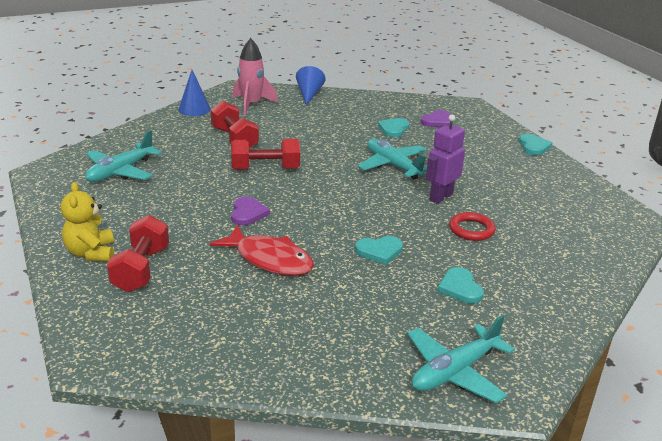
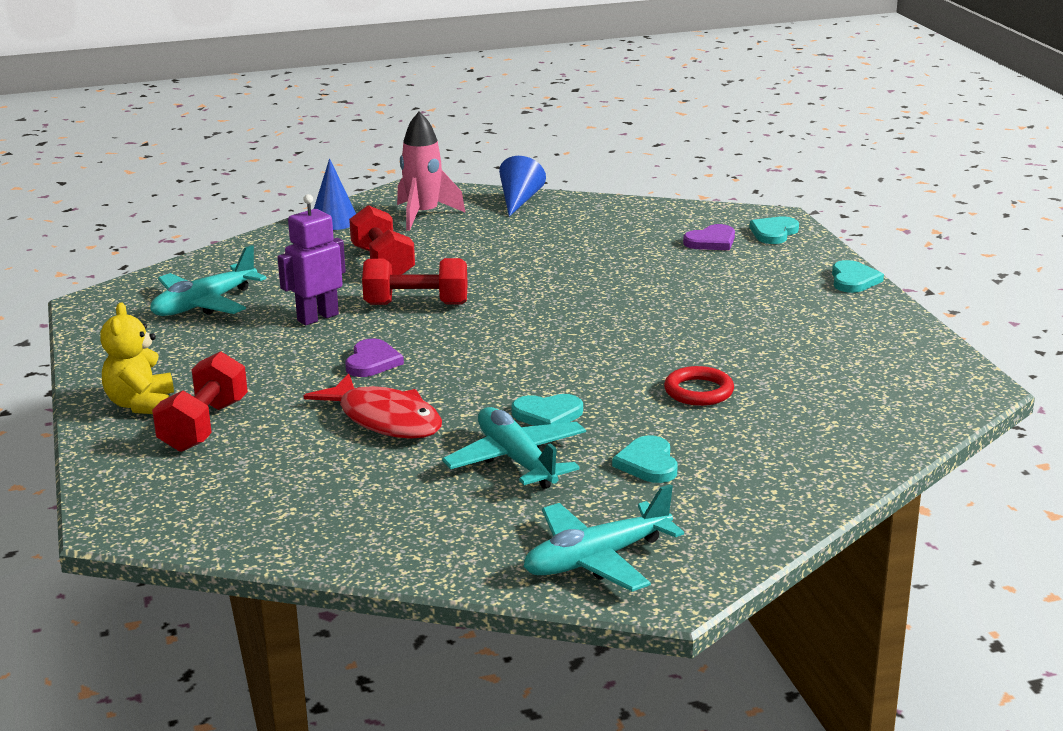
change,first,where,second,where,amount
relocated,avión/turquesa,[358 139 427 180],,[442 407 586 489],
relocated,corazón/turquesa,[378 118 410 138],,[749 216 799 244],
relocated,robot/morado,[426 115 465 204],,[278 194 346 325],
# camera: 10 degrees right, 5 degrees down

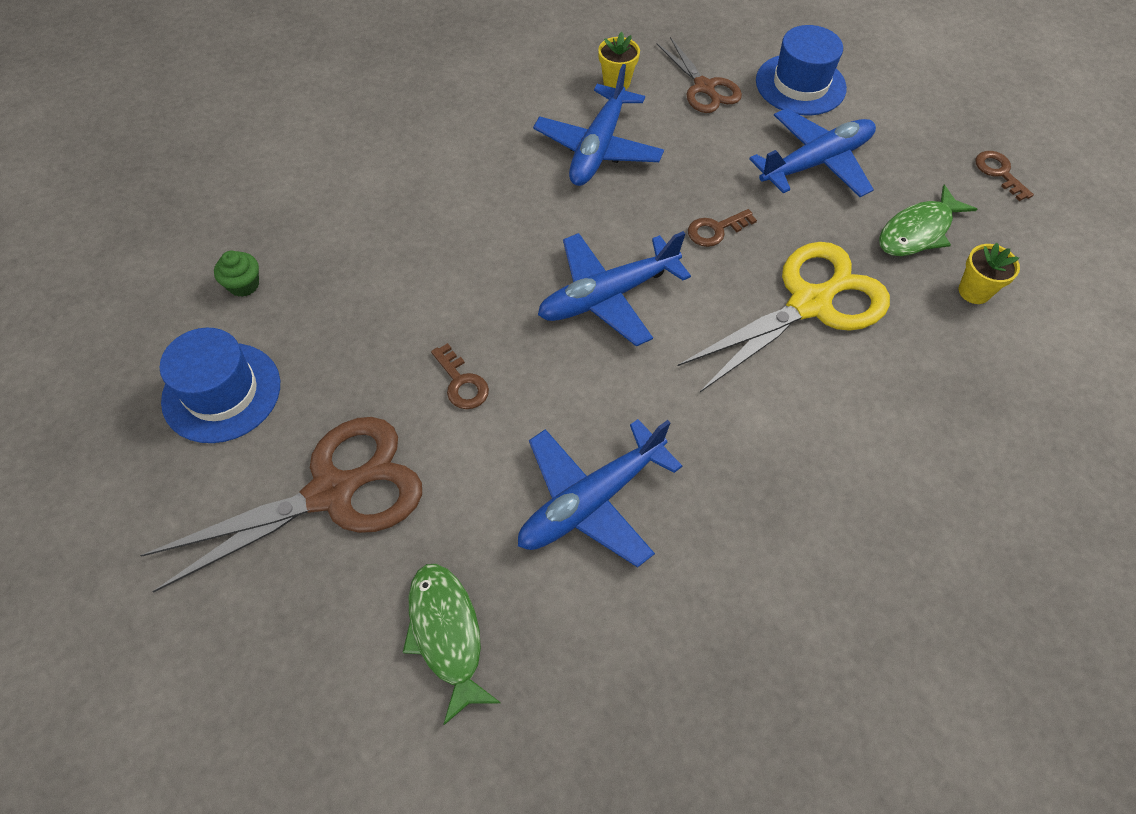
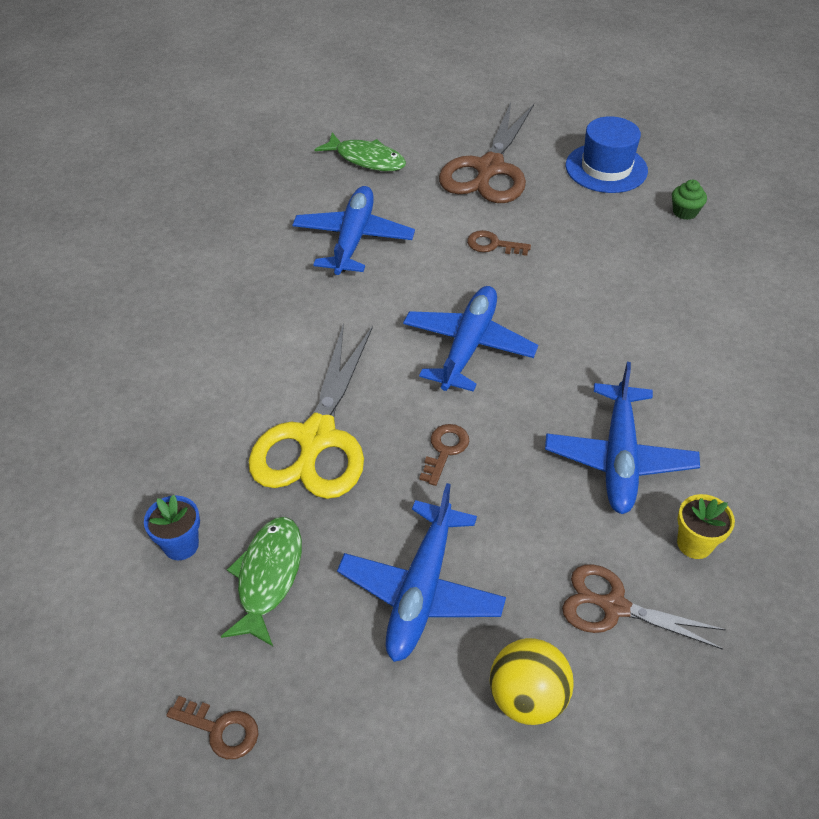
change,first,where,second,where,amount
spun,avión/azul,[533 64 664 186],,[545 362 700 514],150 degrees counterclockwise
exchanged,sombrero/azul,[756 25 847 115],pelota/amarillo,[489 638 574 725],
colour,maceta/amarillo,[959 243 1020 304],maceta/azul,[144 495 200 560],
# camera: 140 degrees right, 10 degrees down

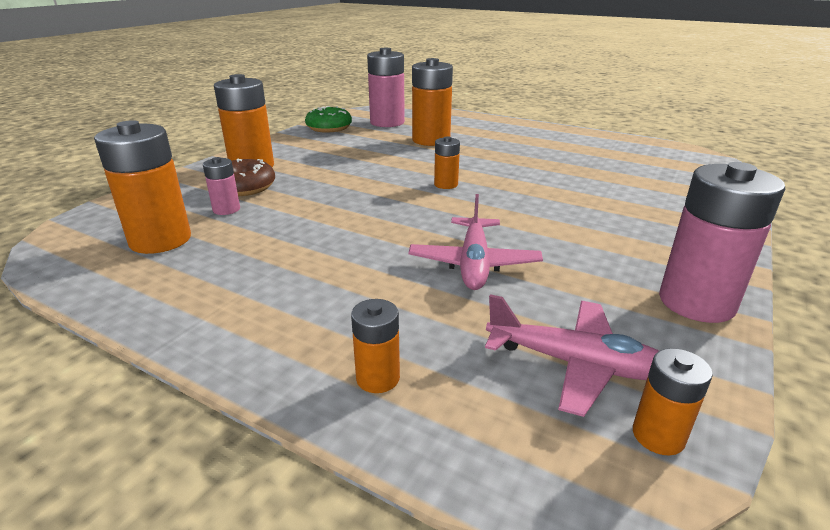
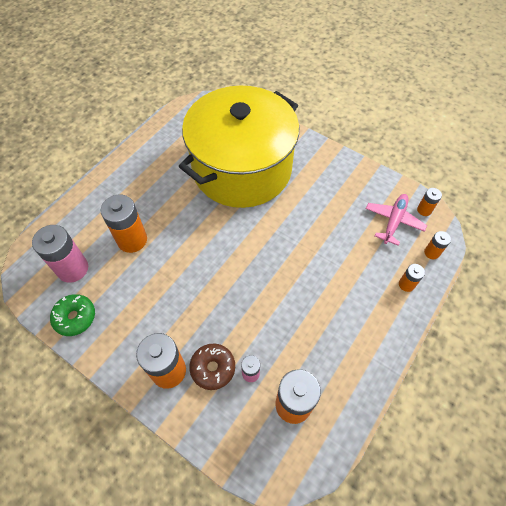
change,first,where,second,where,amount
missing,avión/rosa,[408 194 543 290],,,
relocated,pila/naranja,[434 136 460 189],,[424 231 451 259],
missing,pila/rosa,[659 162 785 323],,,
appeared,,,olla/amarillo,[179 86 299 208],
# camera: 85 degrees left, 30 degrees up

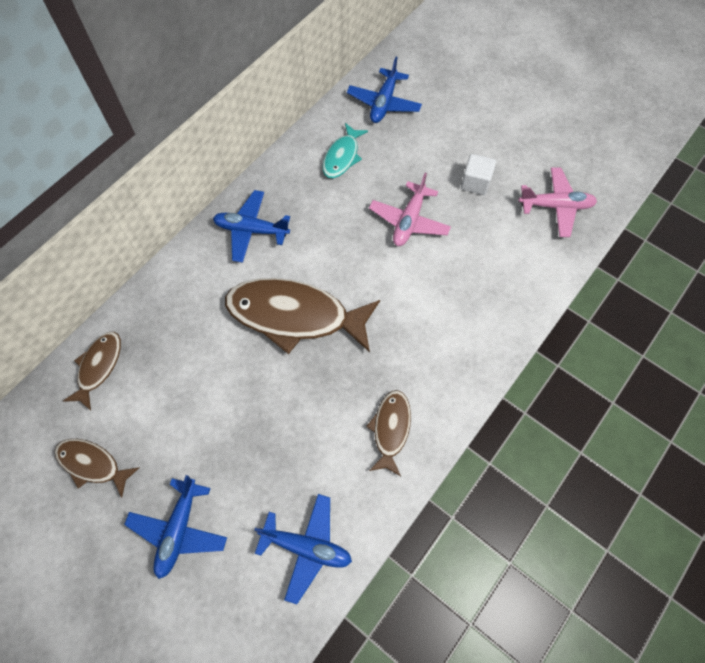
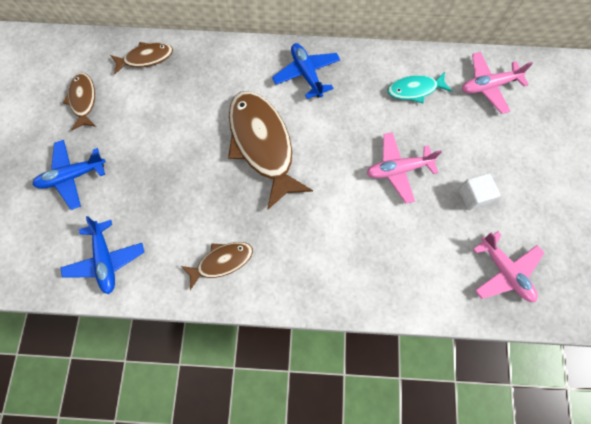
change,first,where,second,where,amount
colour,avión/azul,[347 57 422 123],avión/rosa,[462 52 533 114],
# camera: 55 degrees right, 5 degrees up

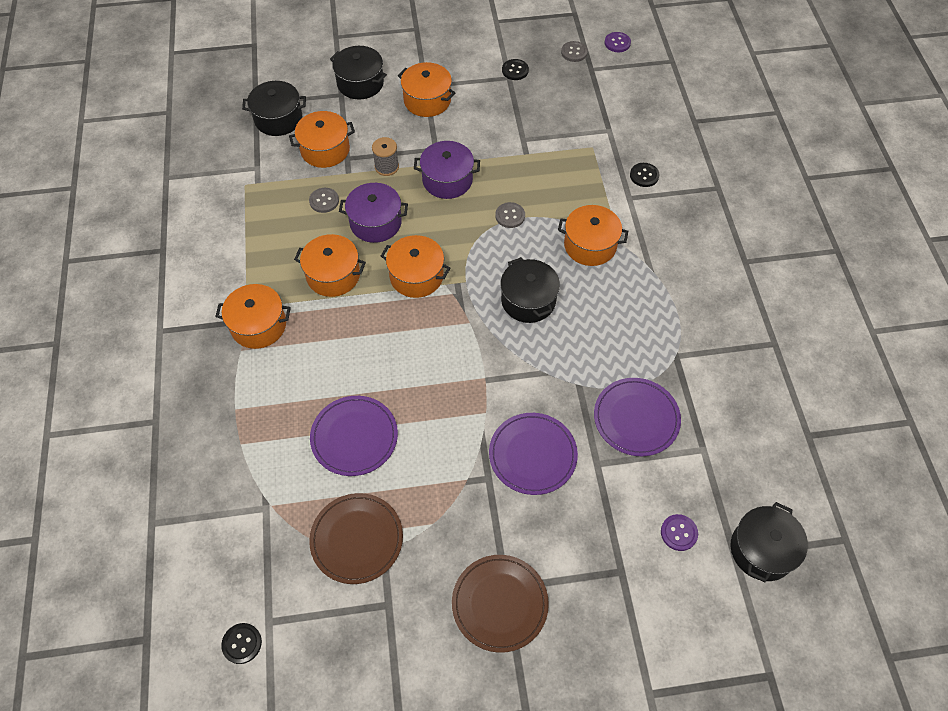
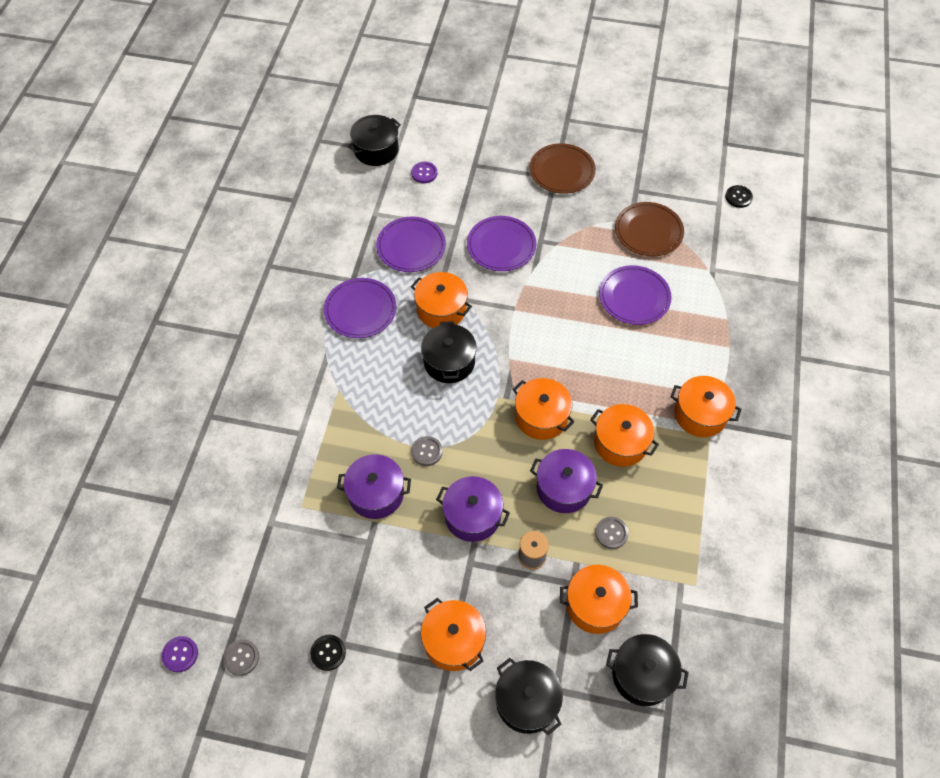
change,first,where,second,where,amount
relocated,olla/naranja,[558 205 628 266],,[411 272 472 328],
missing,botón/negro,[630 163 659 187],,,
appeared,,,plato/morado,[324 278 397 338],
appeared,,,olla/morado,[337 454 411 519],
# camera: 160 degrees left, 0 degrees up

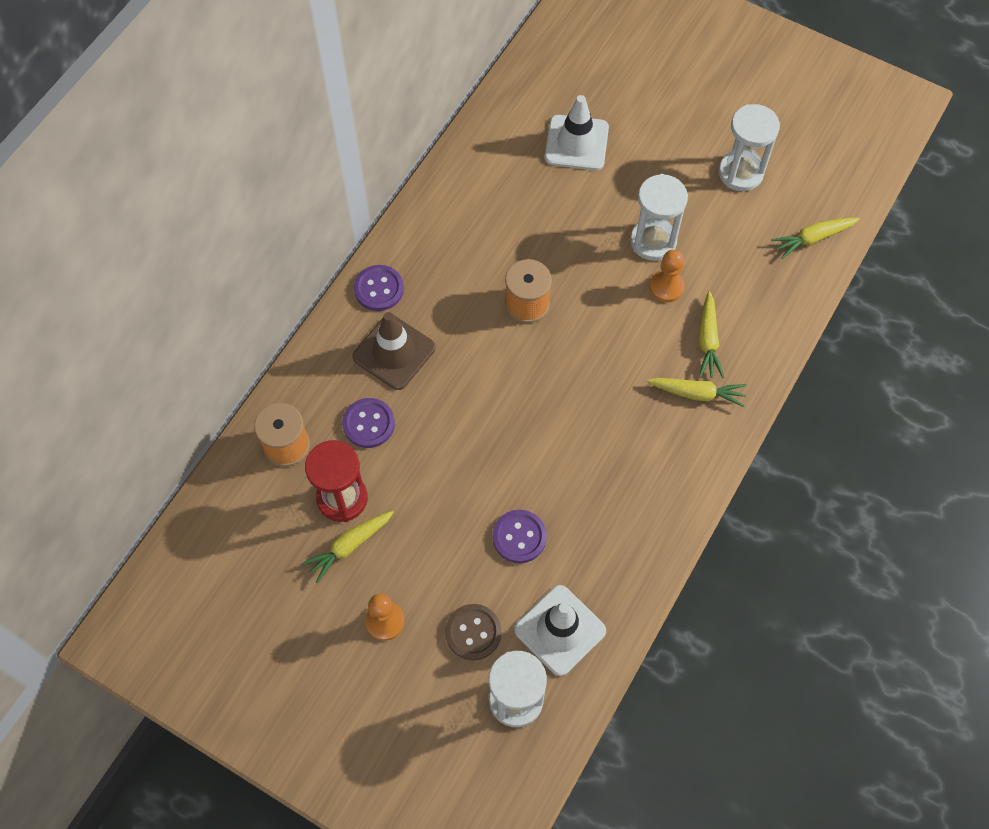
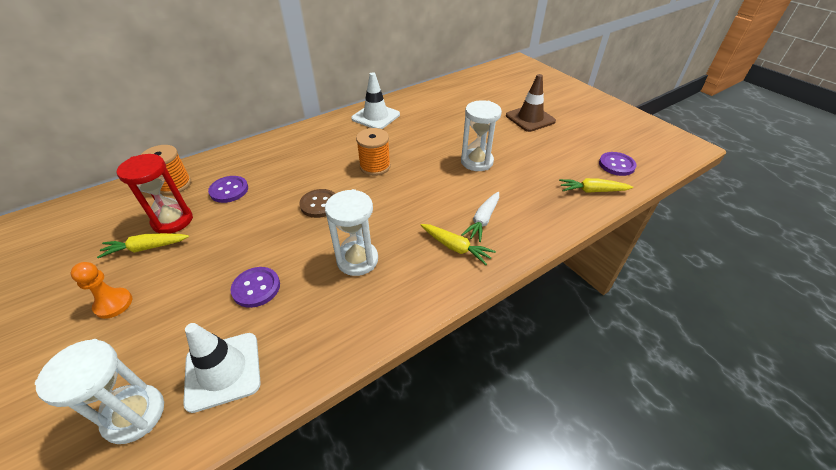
change,first,where,second,where,amount
relocated,cono de tráfico/marrón,[352 312 435 390],,[506 74 556 132],
relocated,botón/morado,[354 265 404 311],,[599 152 637 176],
relocated,botón/marrón,[445 604 501 660],,[299 189 336 218],
relocated,cono de tráfico/blanco,[545 95 609 170],,[351 72 400 129],
missing,peón/naranja,[649 250 685 302],,,
colour,zanahoria/amarillo,[699 291 724 378],zanahoria/blanco,[461 192 499 242],
relocated,reloj de arena/blanco,[719 104 780 191],,[325 189 378 276],
# camera: 25 degrees right, 20 degrees down

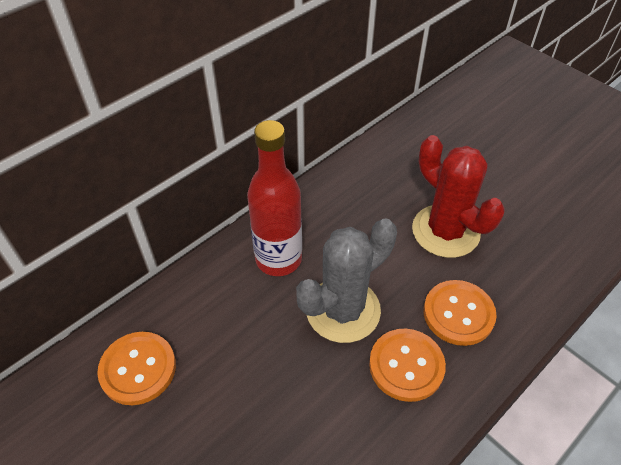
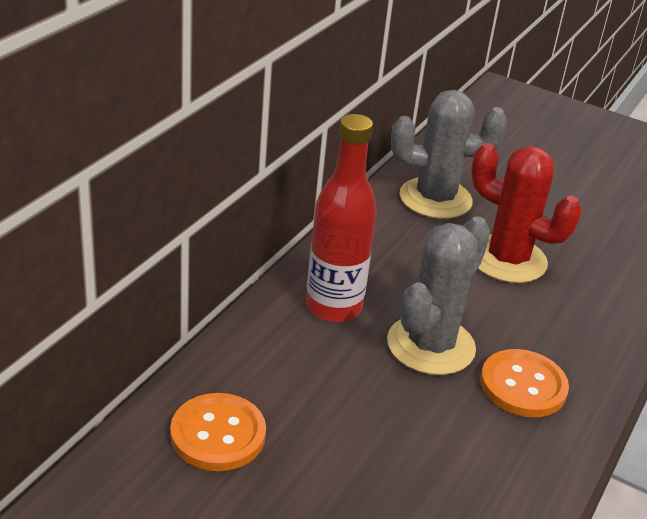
change,first,where,second,where,amount
missing,botón/naranja,[423 280 497 346],,,
appeared,,,cactus/gris,[391 90 507 219],
# camera: 20 degrees left, 15 degrees down

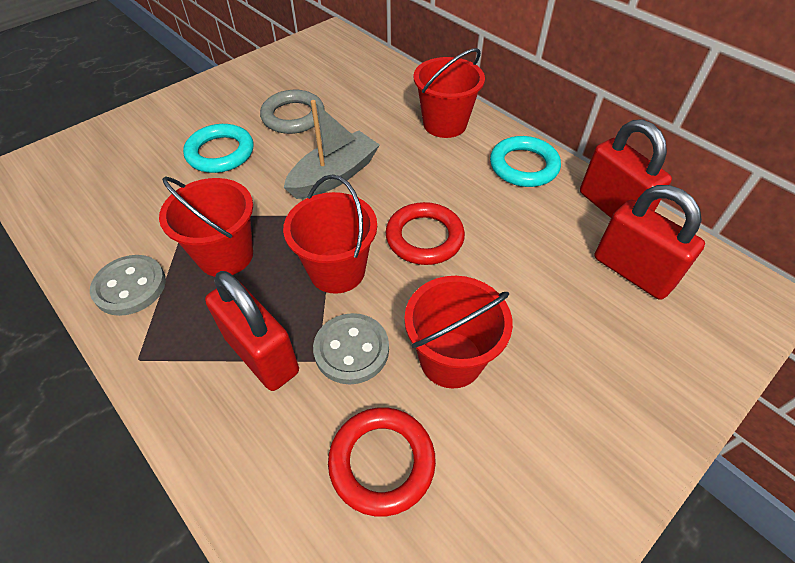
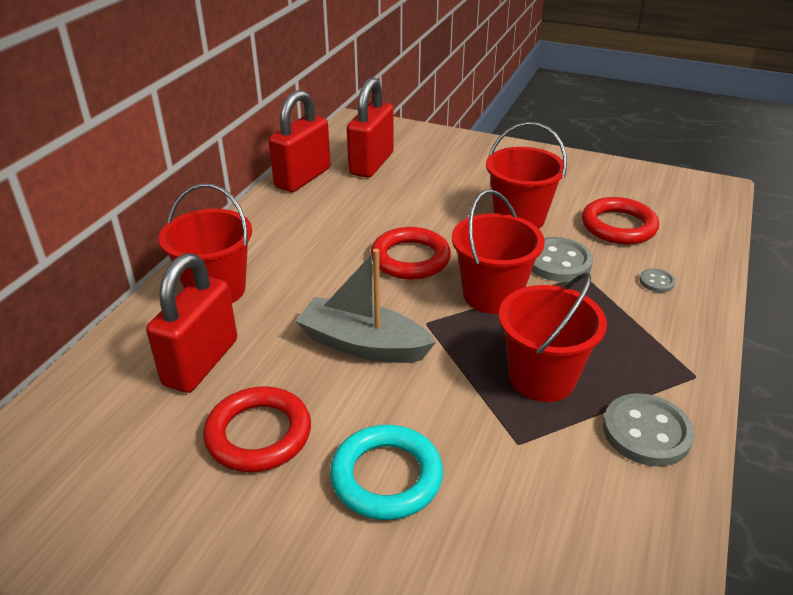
change,first,where,second,where,amount
relocated,candado/rojo,[205 271 299 391],,[146 253 237 393],
colour,anillo/gris,[260 90 325 134],anillo/rojo,[203 386 311 472],
missing,anillo/turquesa,[490 136 561 187],,,
appeared,,,botón/gris,[639 269 675 292],
# camera: 115 degrees left, 15 degrees down

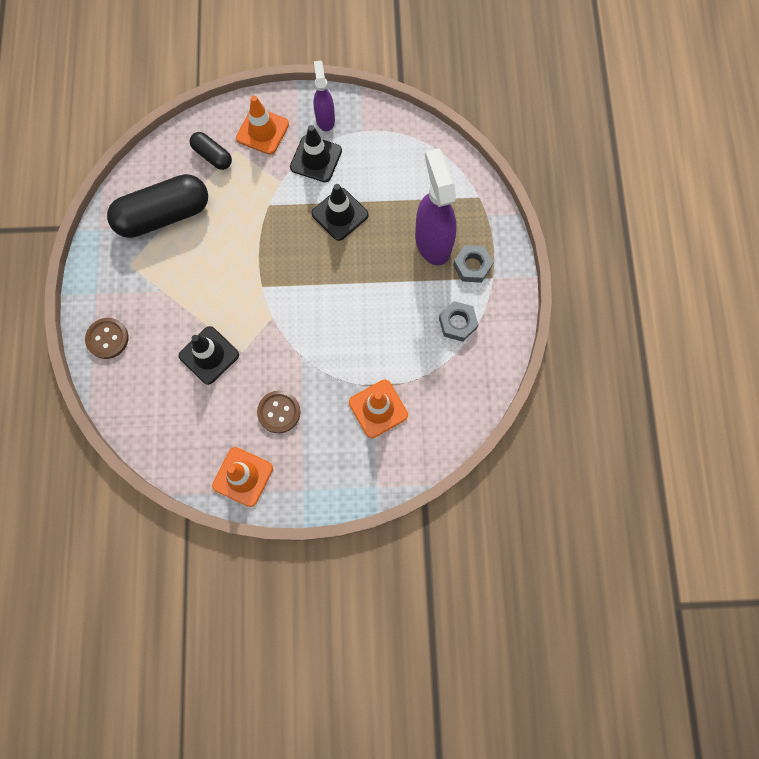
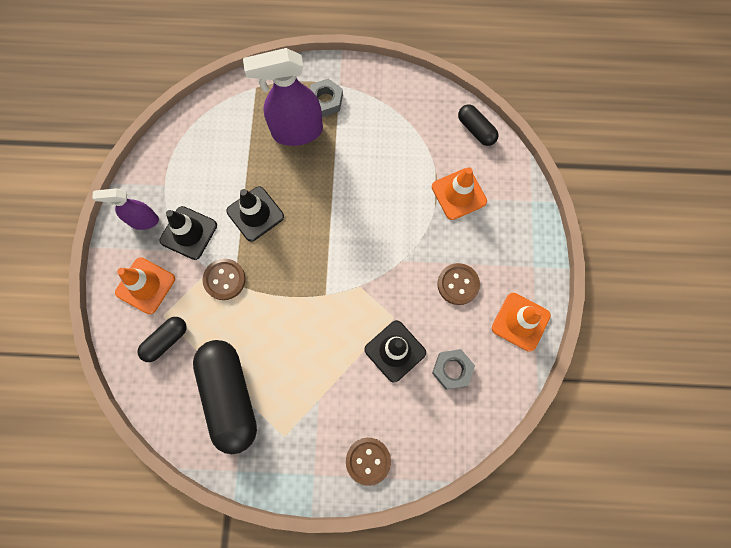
change,first,where,second,where,amount
relocated,tuerca/gris,[439 301 479 342],,[432 349 475 390],
appeared,,,botón/marrón,[203 259 246 300],
appeared,,,cápsula/negro,[458 104 499 146],
# camera: 85 degrees left, 0 degrees up

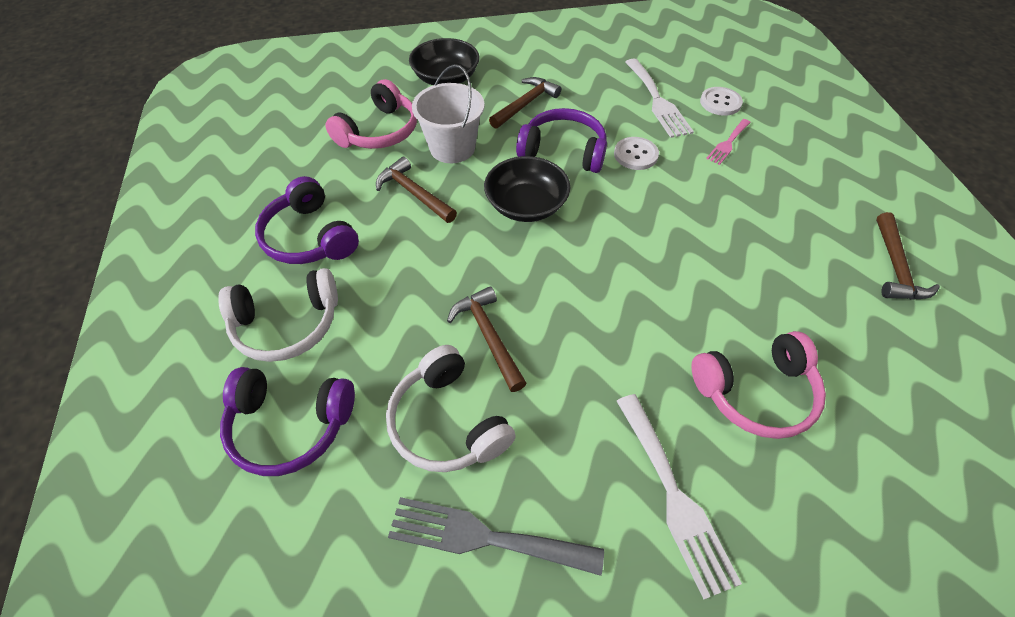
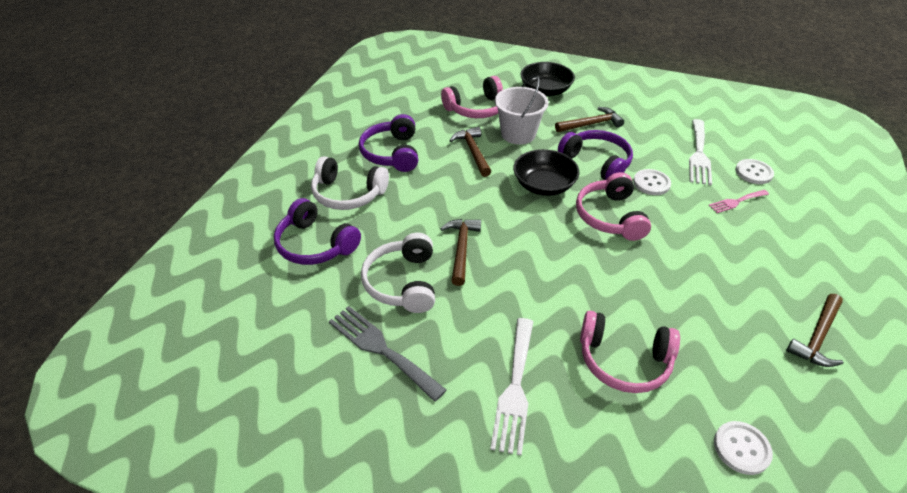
change,first,where,second,where,amount
appeared,,,auriculares/rosa,[576 172 651 241],
appeared,,,botón/blanco,[714 421 773 475],
# camera: 30 degrees right, 10 degrees down

